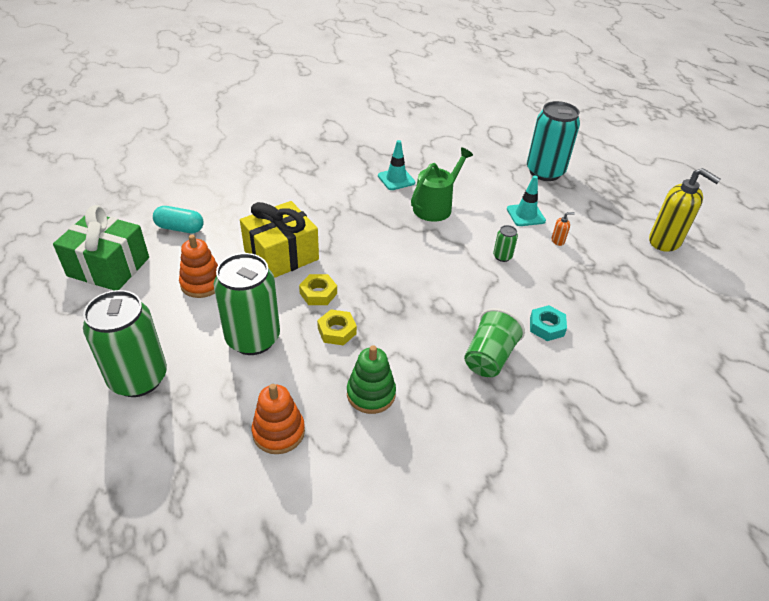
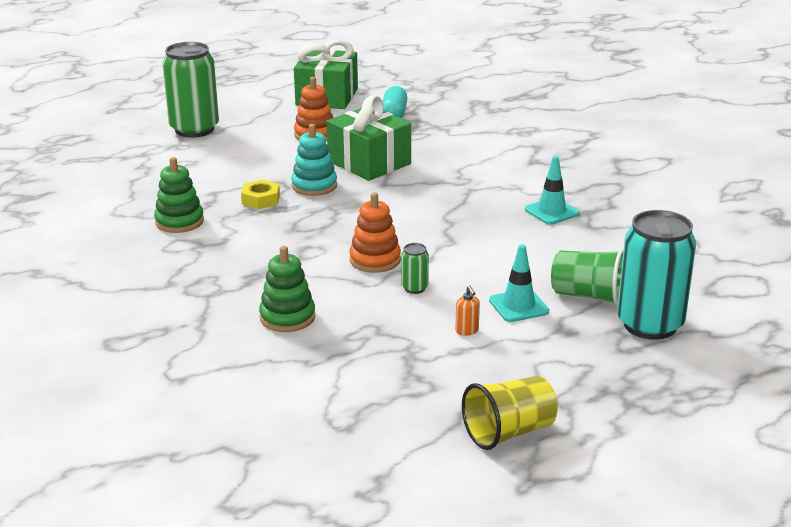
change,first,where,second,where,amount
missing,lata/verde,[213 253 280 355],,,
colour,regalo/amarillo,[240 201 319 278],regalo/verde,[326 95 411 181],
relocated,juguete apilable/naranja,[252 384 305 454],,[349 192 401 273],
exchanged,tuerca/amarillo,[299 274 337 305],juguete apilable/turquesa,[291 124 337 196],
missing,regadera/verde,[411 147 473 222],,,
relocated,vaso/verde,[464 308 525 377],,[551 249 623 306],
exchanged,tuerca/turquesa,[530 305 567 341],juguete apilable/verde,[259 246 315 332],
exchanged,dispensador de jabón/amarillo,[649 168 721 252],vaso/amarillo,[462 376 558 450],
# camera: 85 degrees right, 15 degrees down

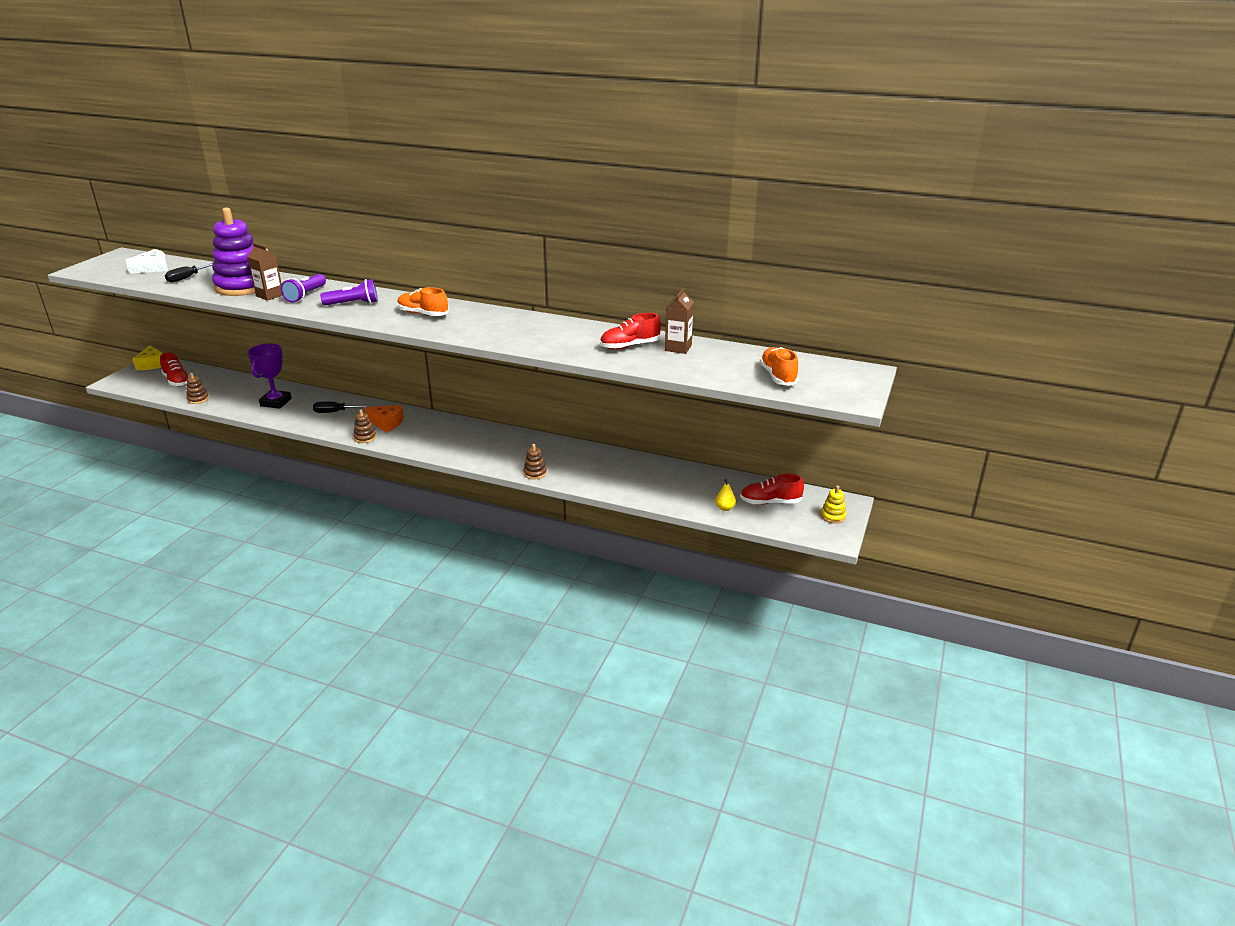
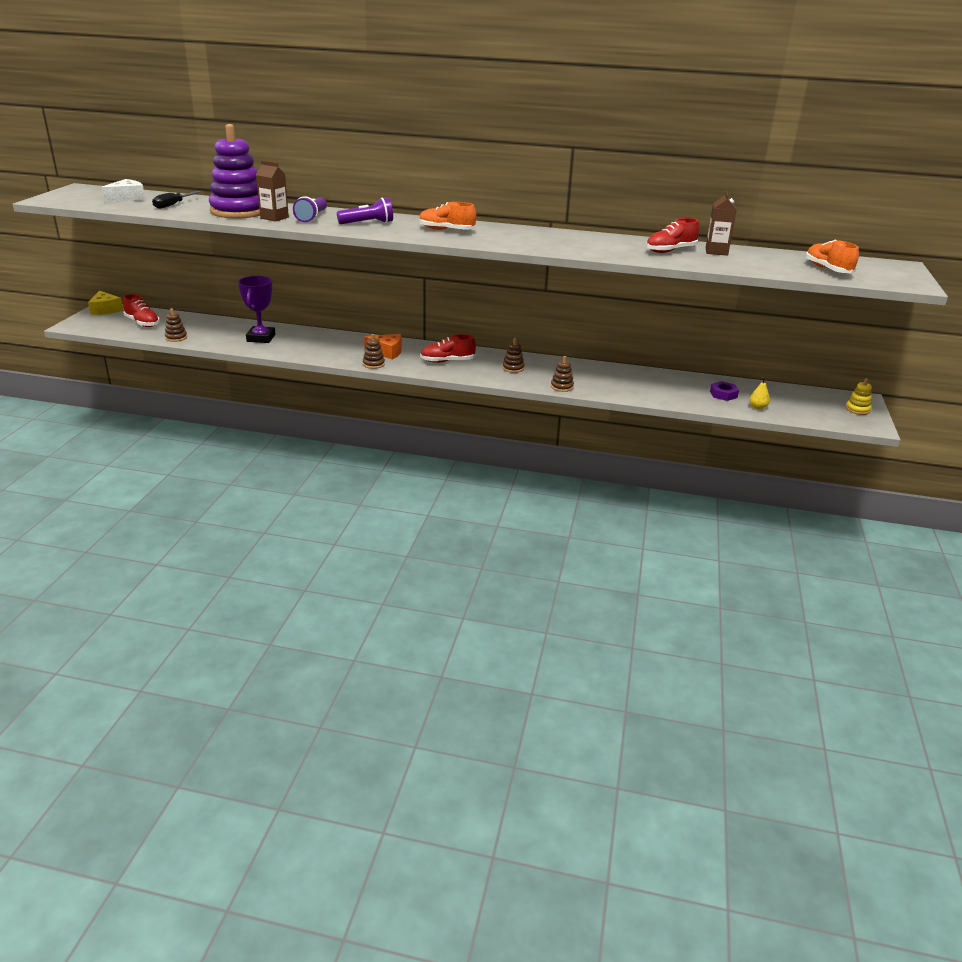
change,first,where,second,where,amount
missing,destornillador/negro,[313 402 372 413],,,
relocated,zapato/rojo,[740 474 804 505],,[420 334 476 363],
appeared,,,juguete apilable/marrón,[502 338 524 373],
appeared,,,tuerca/morado,[710 381 739 401],
# camera: 10 degrees left, 0 degrees up

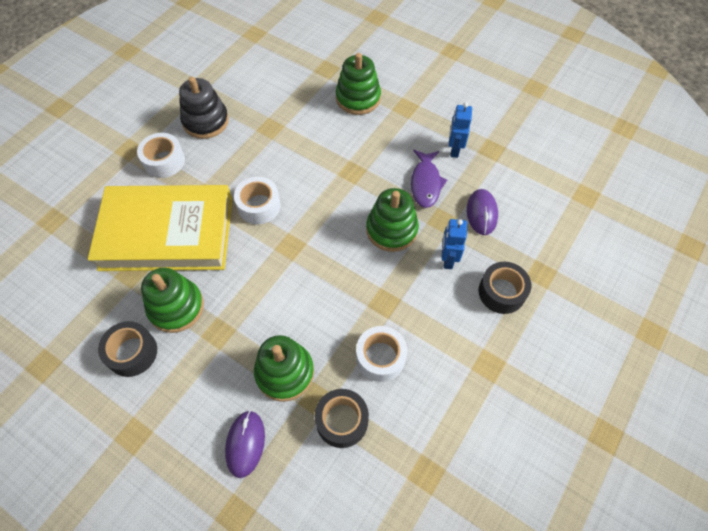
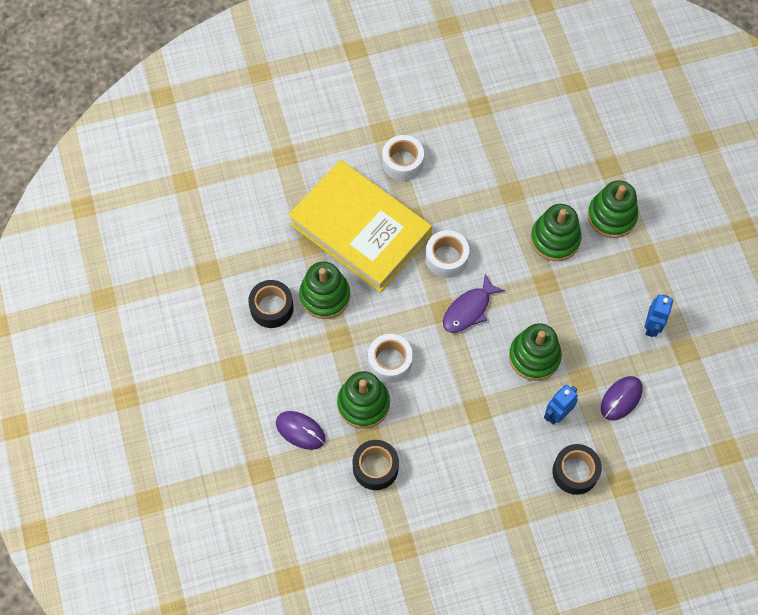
change,first,where,second,where,amount
missing,juguete apilable/negro,[179 77 229 139],,,
spun,ratón/morado,[225 410 265 478],,[276 411 325 450],75 degrees clockwise
relocated,cinta adhesiva/blanco,[356 326 407 382],,[368 334 413 383],
relocated,pez/morado,[411 150 447 208],,[443 274 505 332],
spun,robot/azul,[449 102 472 158],,[645 295 673 337],150 degrees clockwise
appeared,,,juguete apilable/verde,[531 204 581 261],
# camera: 40 degrees right, 5 degrees up

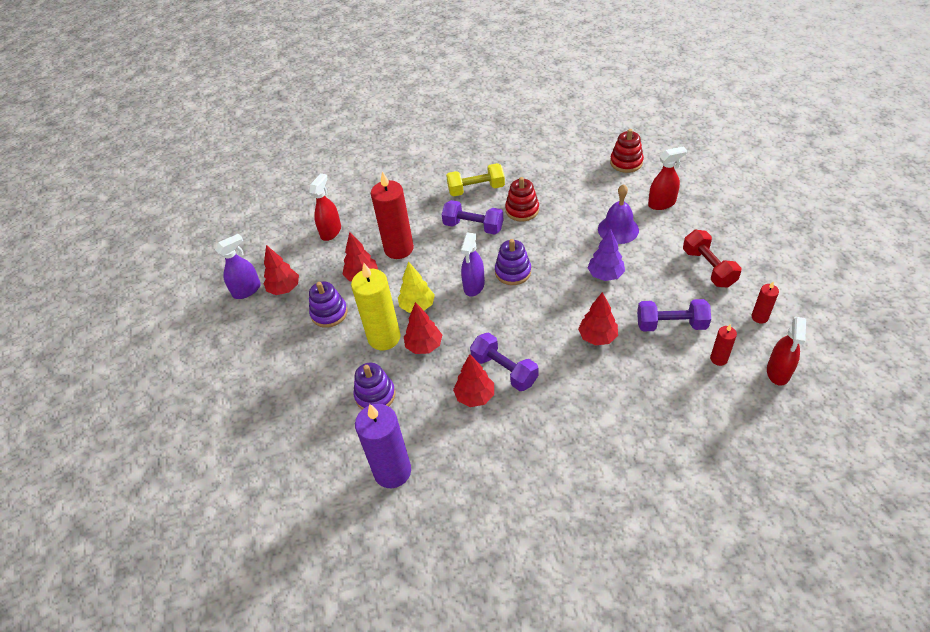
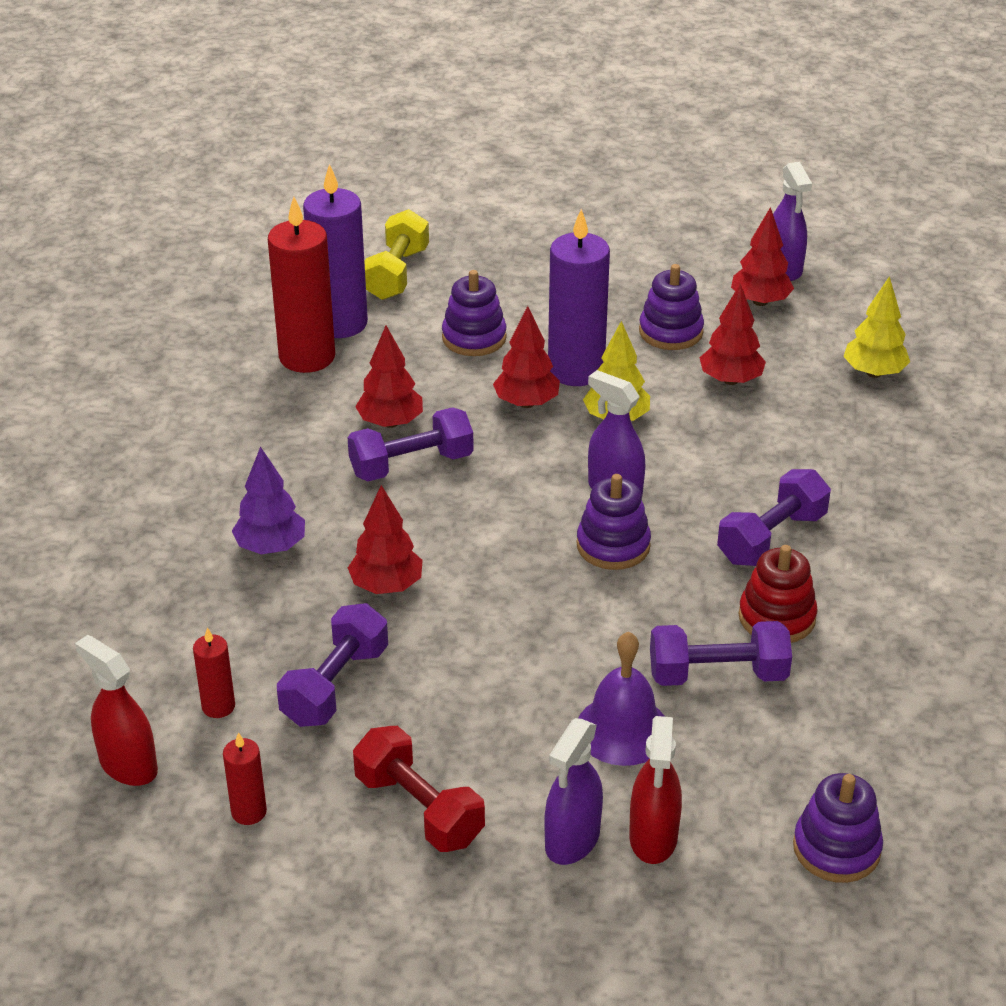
change,first,where,second,where,amount
exchanged,pulverizador/rojo,[309 173 341 241],árbol/amarillo,[843 276 910 378],
colour,vela/amarillo,[351 263 401 350],vela/morado,[548 209 610 386],
relocated,vela/rojo,[371 171 414 259],,[268 197 335 373],
relocated,mancuerna/amarillo,[446 163 505 197],,[364 209 429 300],
relocated,árbol/morado,[588 228 625 281],,[232 446 305 554],
colour,juguete apilable/rojo,[610 129 644 173],juguete apilable/morado,[793 773 883 883],
spun,mancuerna/rojo,[683 230 741 288],,[353 726 485 852],45 degrees clockwise
appeared,,,pulverizador/morado,[544 718 603 865],
appeared,,,mancuerna/morado,[650 621 792 686],
# camera: 110 degrees right, 10 degrees down

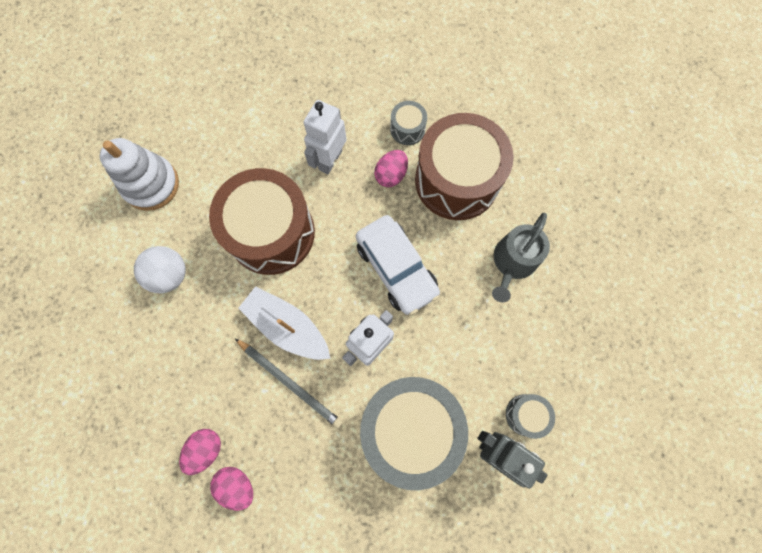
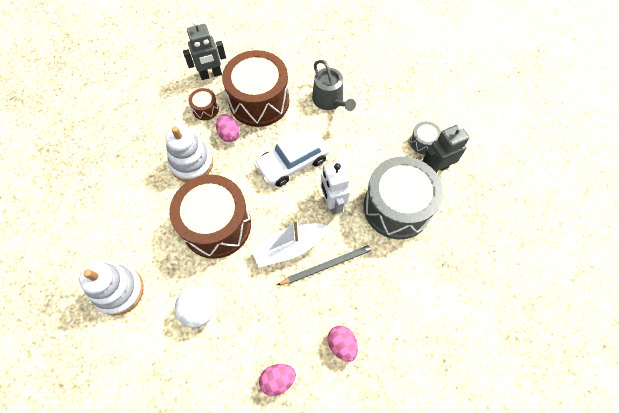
change,first,where,second,where,amount
relocated,huevo/rosa,[210 467 253 511],,[259 364 296 396],
exchanged,robot/blanco,[303 100 347 174],juguete apilable/blanco,[166 126 213 182],
spun,coche/blanco,[356 215 440 315],,[254 127 330 187],150 degrees clockwise
colour,tambor/gris,[390 101 427 145],tambor/marrón,[188 88 219 120],
appeared,,,robot/gris,[183 20 226 80],
# camera: 60 degrees left, 10 degrees down

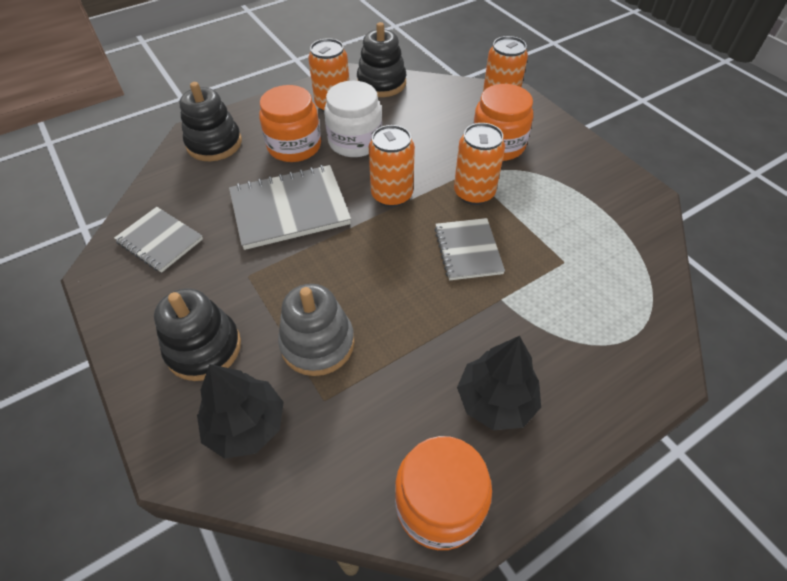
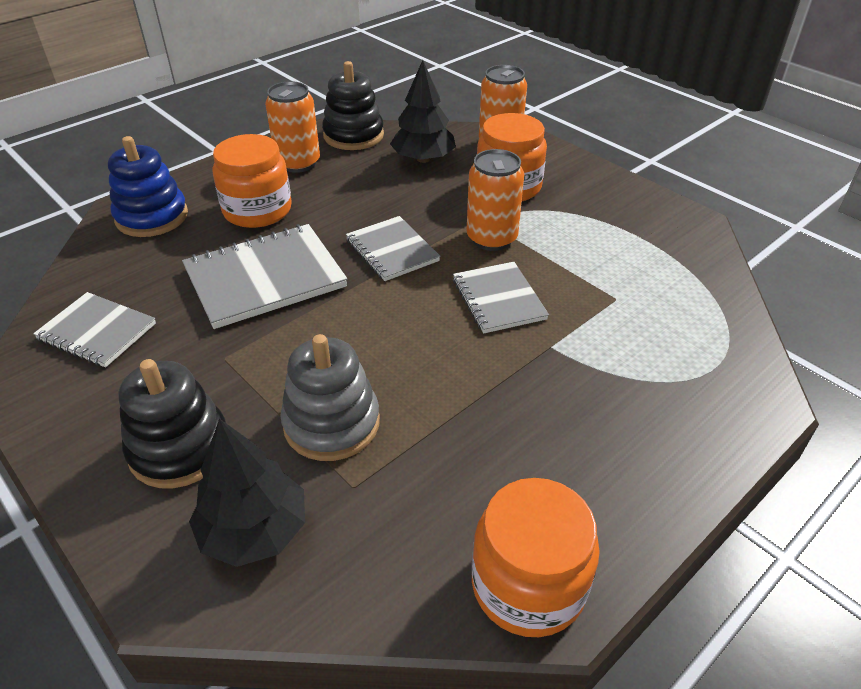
change,first,where,second,where,amount
colour,juguete apilable/negro,[179 82 242 161],juguete apilable/azul,[108 136 188 237],
missing,tarro/blanco,[324 81 382 157],,,
exchanged,lata/naranja,[369 125 415 207],cuaderno/gris,[346 216 440 281],
relocated,árbol/negro,[457 336 541 430],,[390 60 456 163],
# camera: 10 degrees left, 10 degrees down

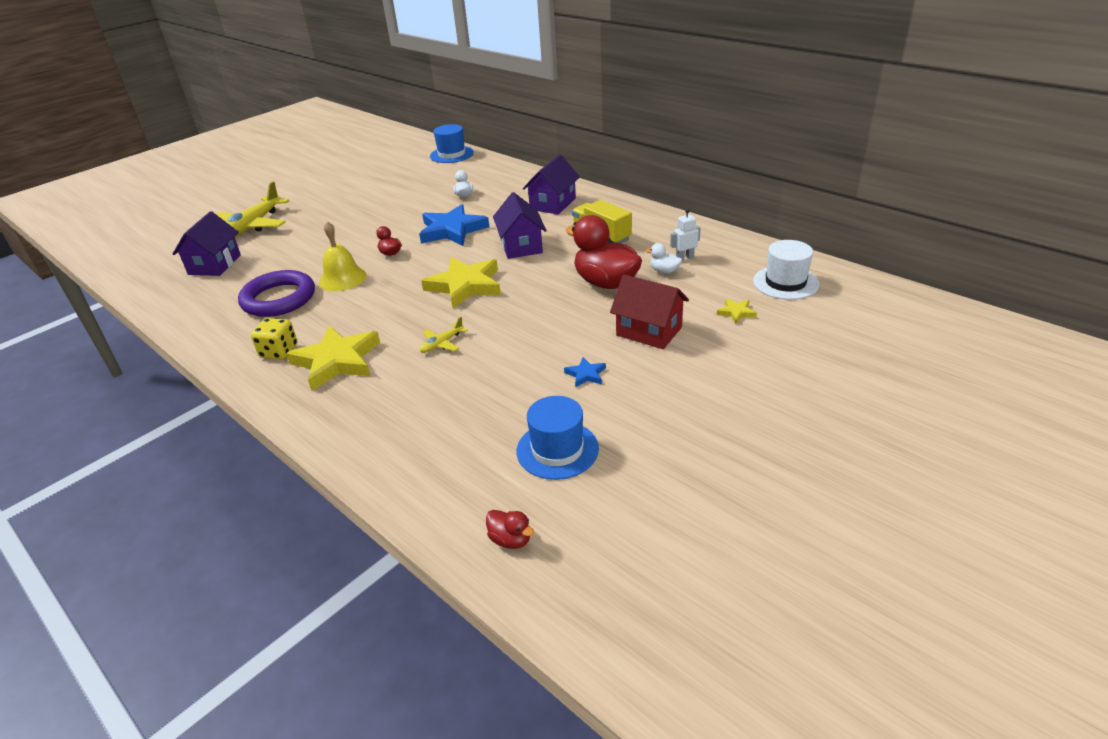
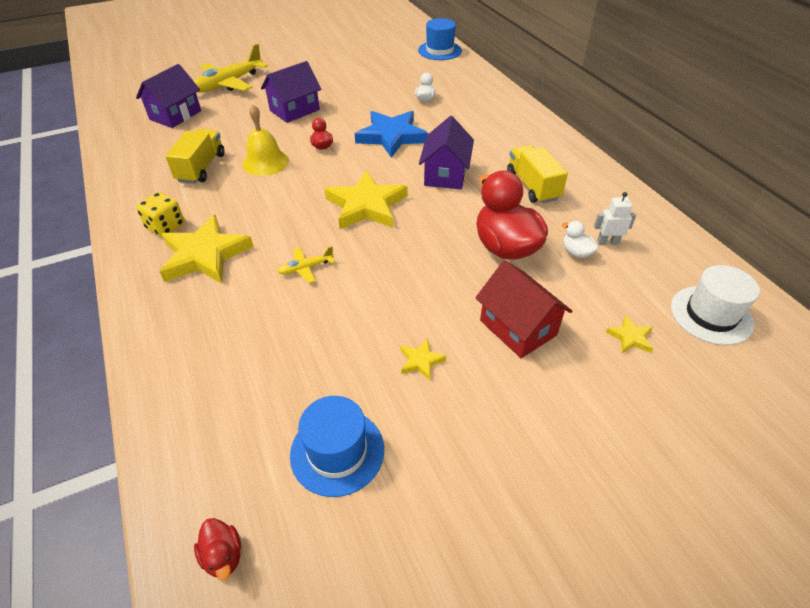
change,first,where,second,where,amount
exchanged,anillo/morado,[238 270 315 317],camión/amarillo,[165 129 224 184],
relocated,casa/morado,[523 155 580 215],,[261 61 322 123],
colour,estrella/azul,[564 357 606 387],estrella/amarillo,[400 338 446 380],
# camera: 20 degrees right, 10 degrees up

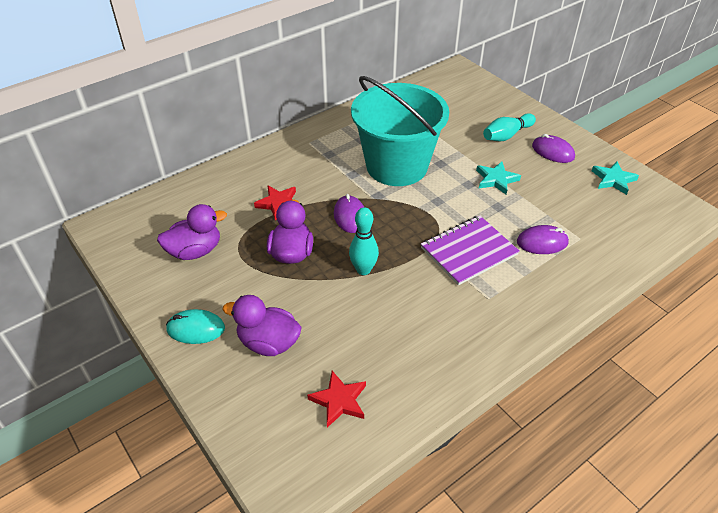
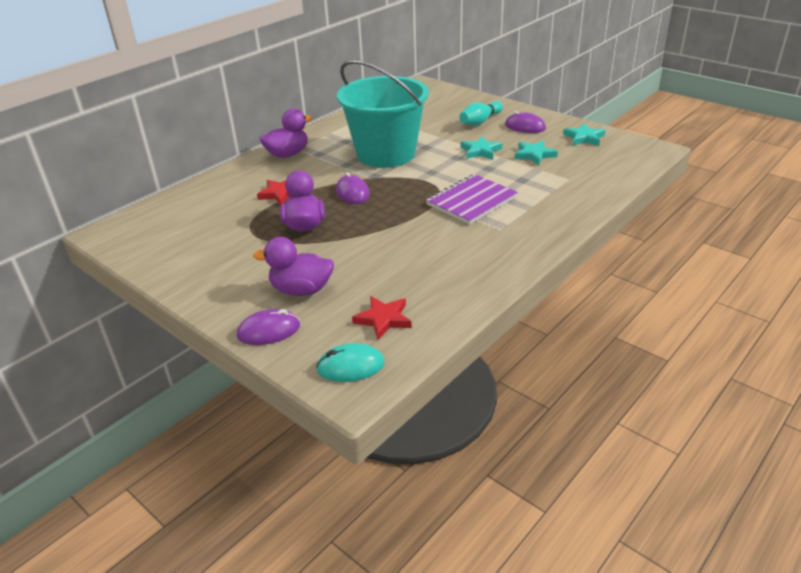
change,first,where,second,where,amount
relocated,pato/morado,[157 204 227 260],,[260 109 313 158],
relocated,ratón/turquesa,[166 309 225 344],,[316 343 385 382],
missing,bolo/turquesa,[349 207 379 275],,,
relocated,ratón/morado,[517 225 569 254],,[237 309 300 345],
appeared,,,estrella/turquesa,[515 140 558 165],
# camera: 10 degrees left, 10 degrees down

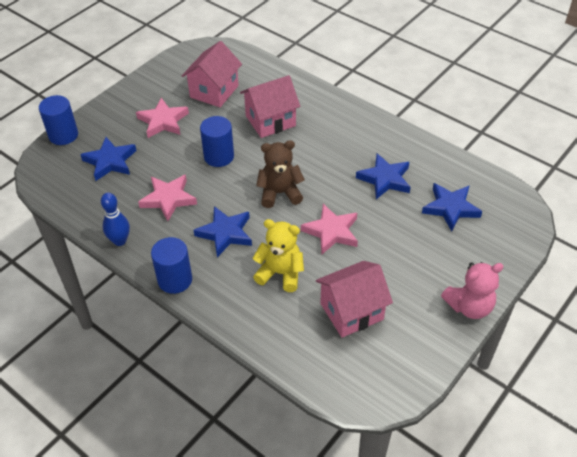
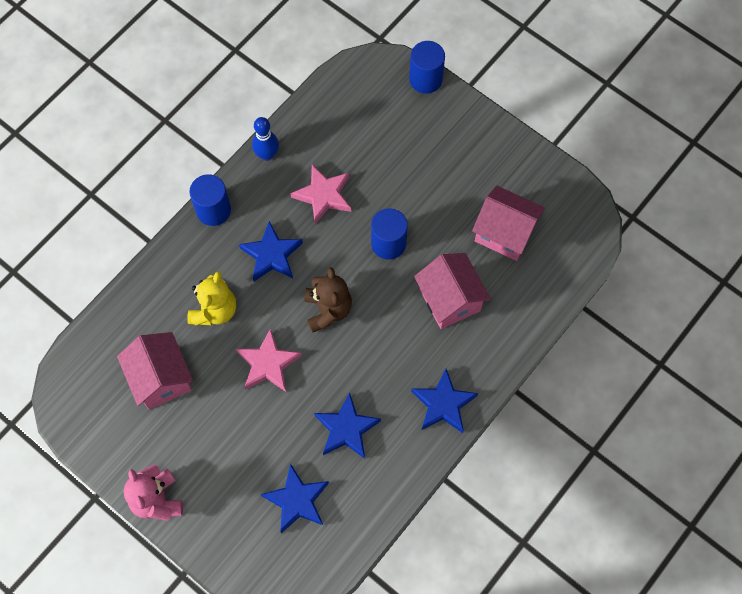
change,first,where,second,where,amount
relocated,estrella/azul,[80 137 136 181],,[411 369 478 433],
missing,estrella/rosa,[136 98 189 138],,,
# camera: 90 degrees right, 20 degrees up

